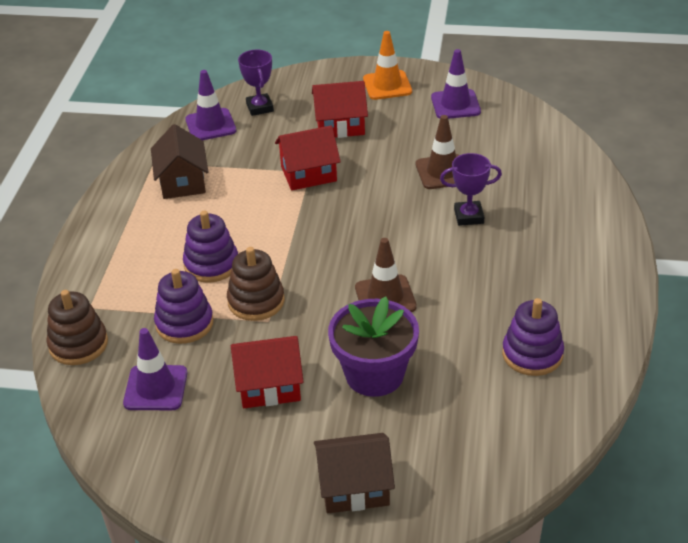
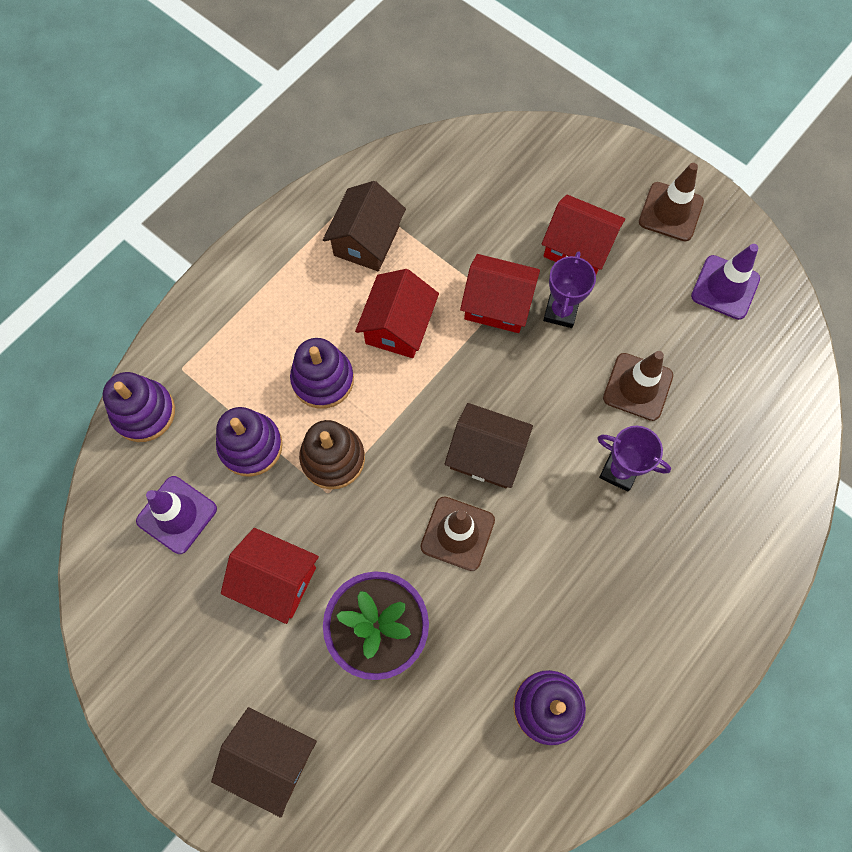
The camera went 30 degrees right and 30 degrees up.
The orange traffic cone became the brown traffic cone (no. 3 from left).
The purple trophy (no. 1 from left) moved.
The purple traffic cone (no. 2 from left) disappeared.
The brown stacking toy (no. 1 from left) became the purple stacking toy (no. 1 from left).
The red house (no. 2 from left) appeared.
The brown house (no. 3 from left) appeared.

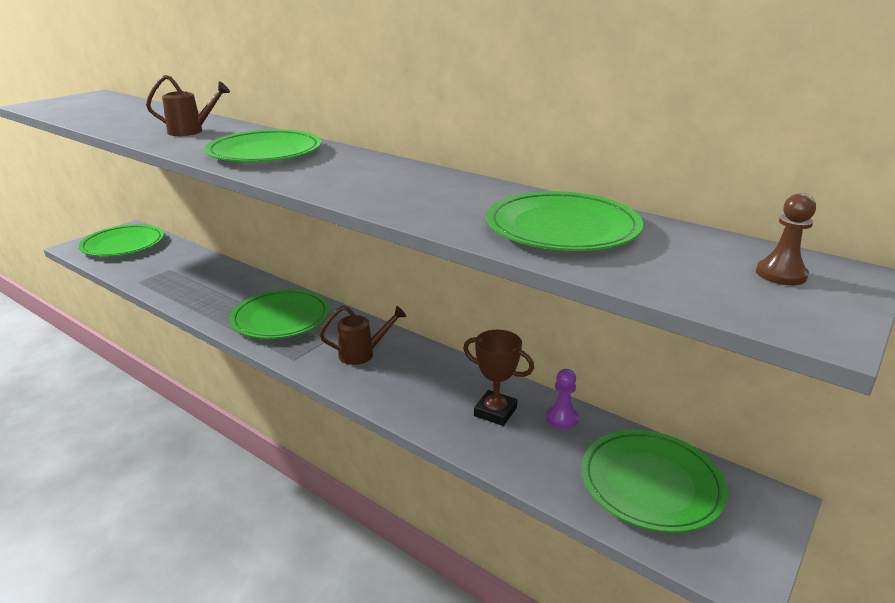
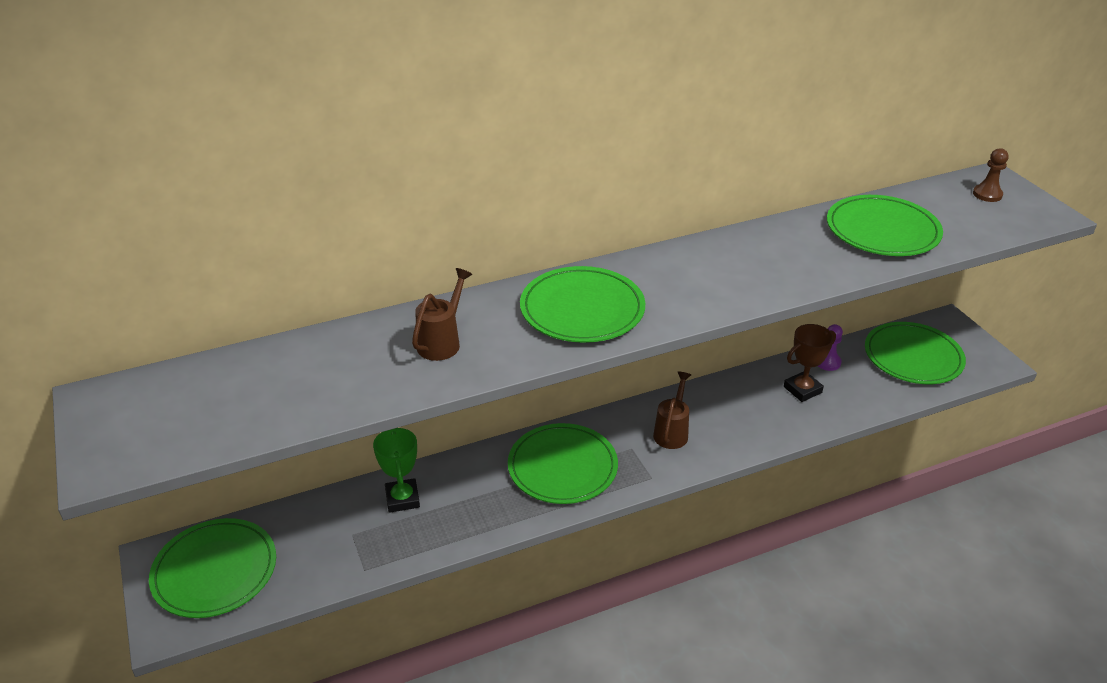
The camera went 60 degrees left and 10 degrees up.
The green trophy appeared.

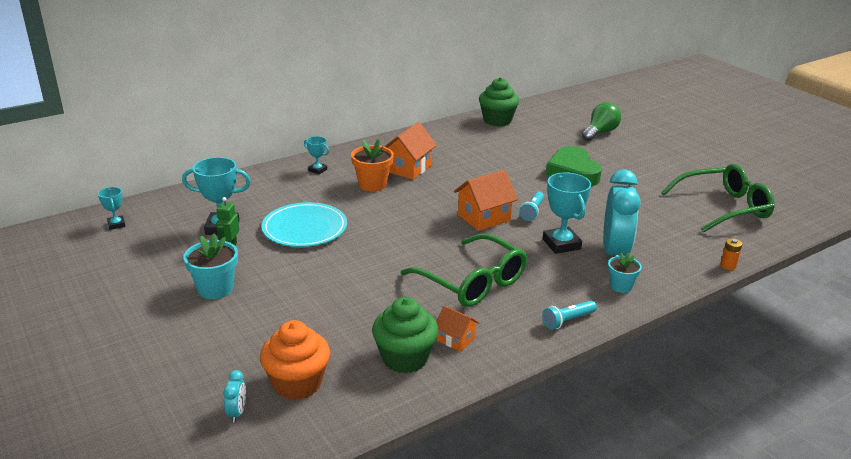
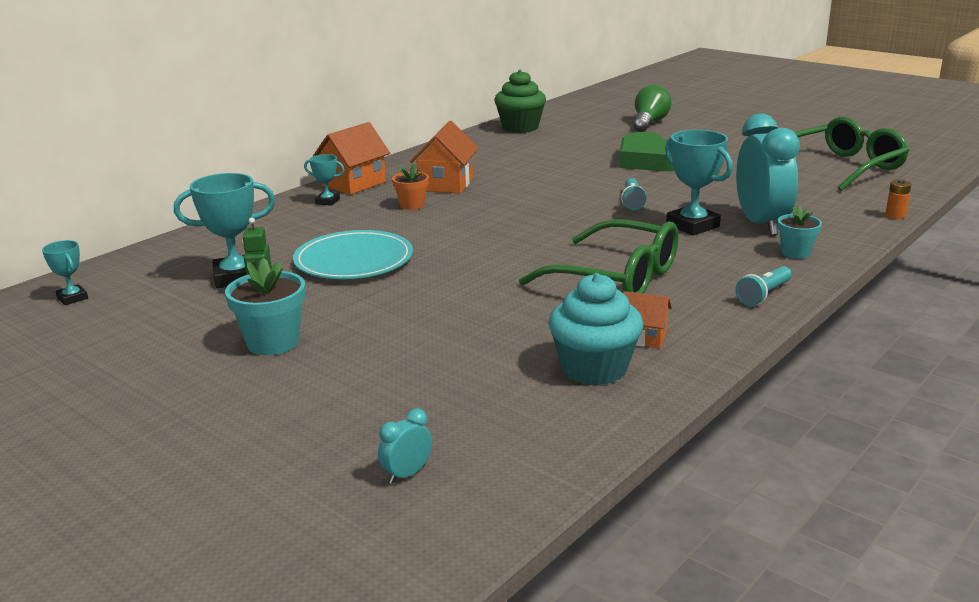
The camera went 15 degrees left and 5 degrees down.
The orange flower pot changed to 0.64 times the size.
The orange house (no. 3 from left in the first image) moved.
The green cupcake (no. 1 from left) became the turquoise cupcake.
The orange cupcake disappeared.
The turquoise clock (no. 1 from left) turned 120 degrees counterclockwise.

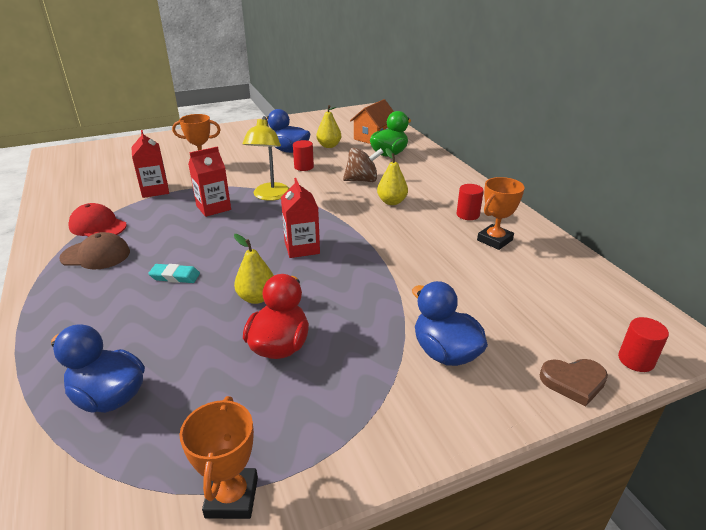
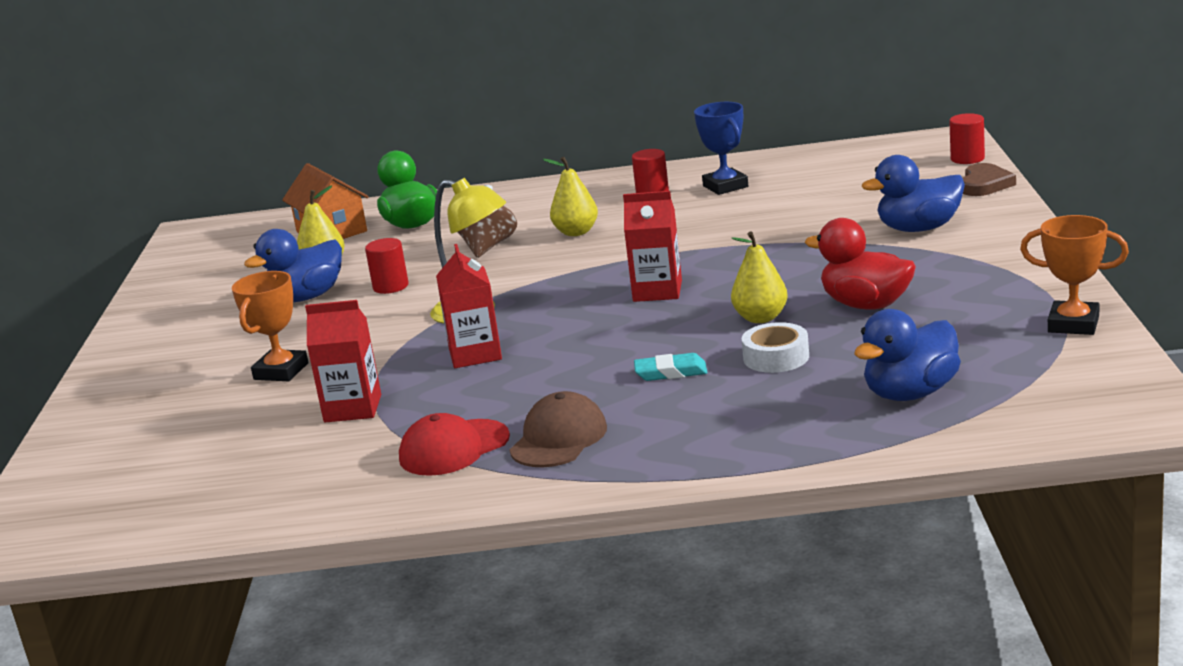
The camera went 65 degrees left and 10 degrees down.
The orange trophy (no. 3 from left) became the blue trophy.
The turquoise eraser turned 60 degrees clockwise.
The white tape appeared.

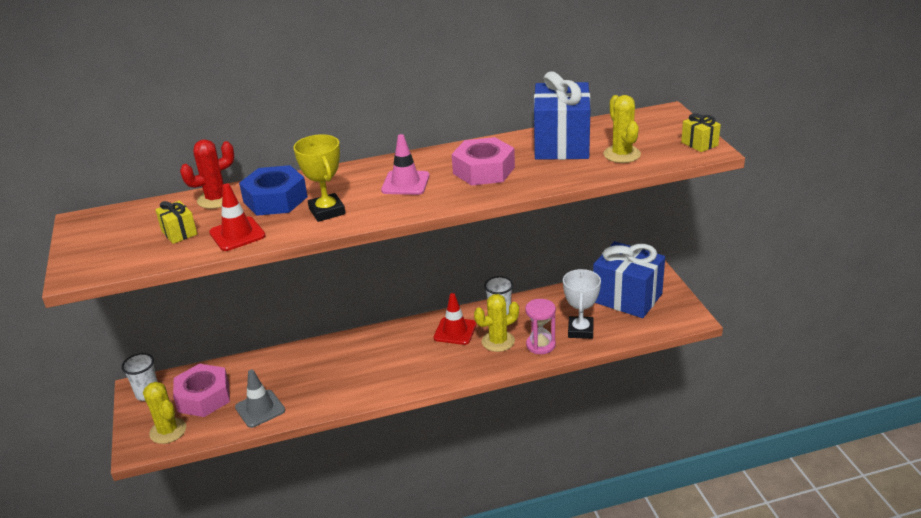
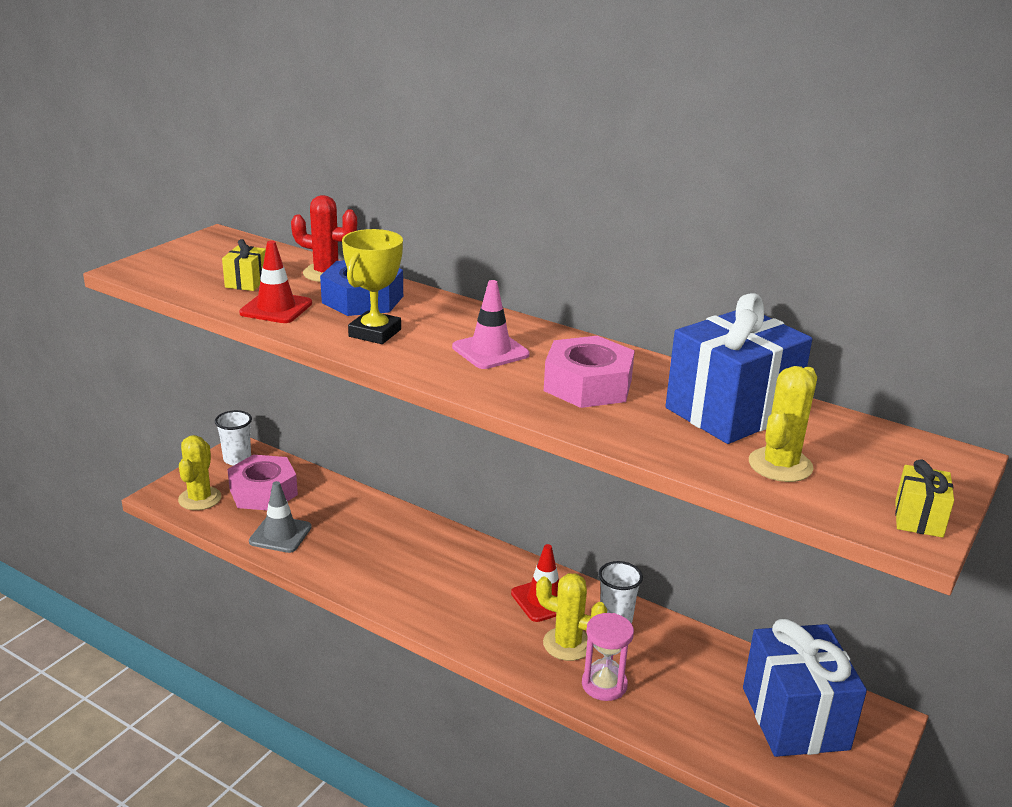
The camera went 45 degrees right and 5 degrees down.
The white trophy disappeared.

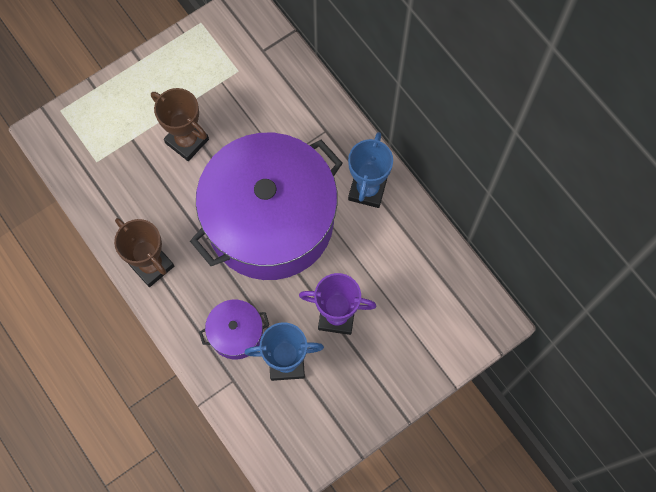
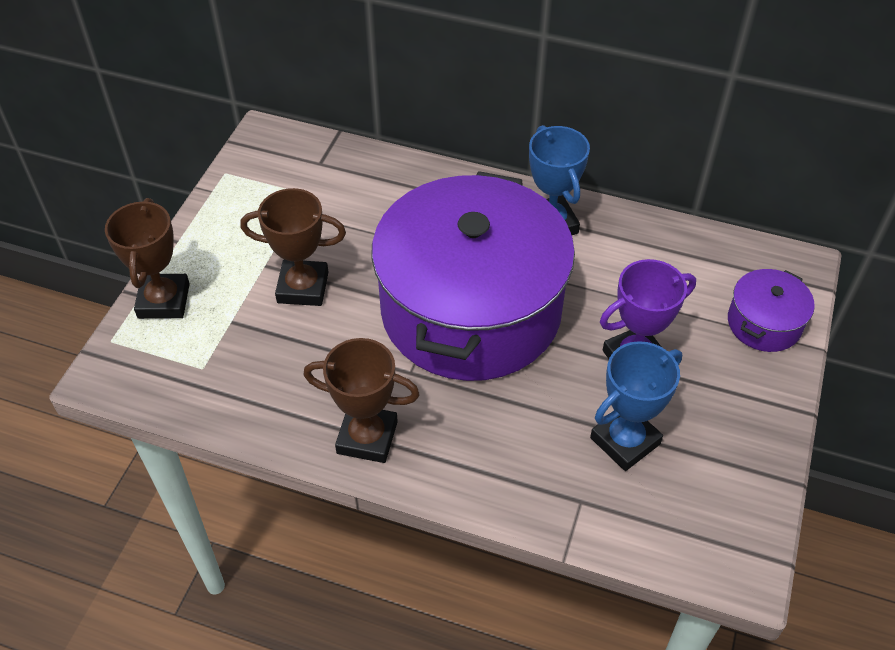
The camera went 35 degrees left and 20 degrees down.
The purple pot (no. 1 from left in the first image) moved.
The brown trophy (no. 1 from left) appeared.

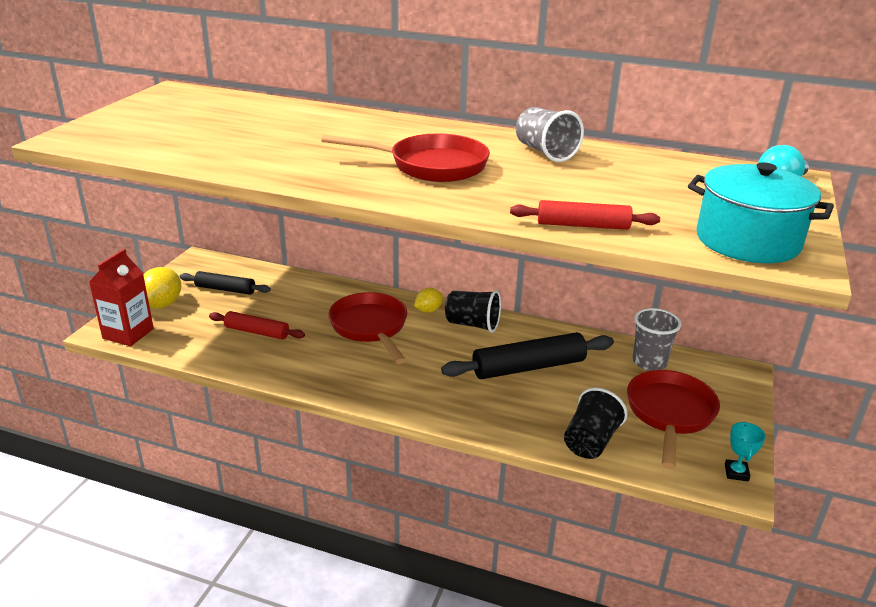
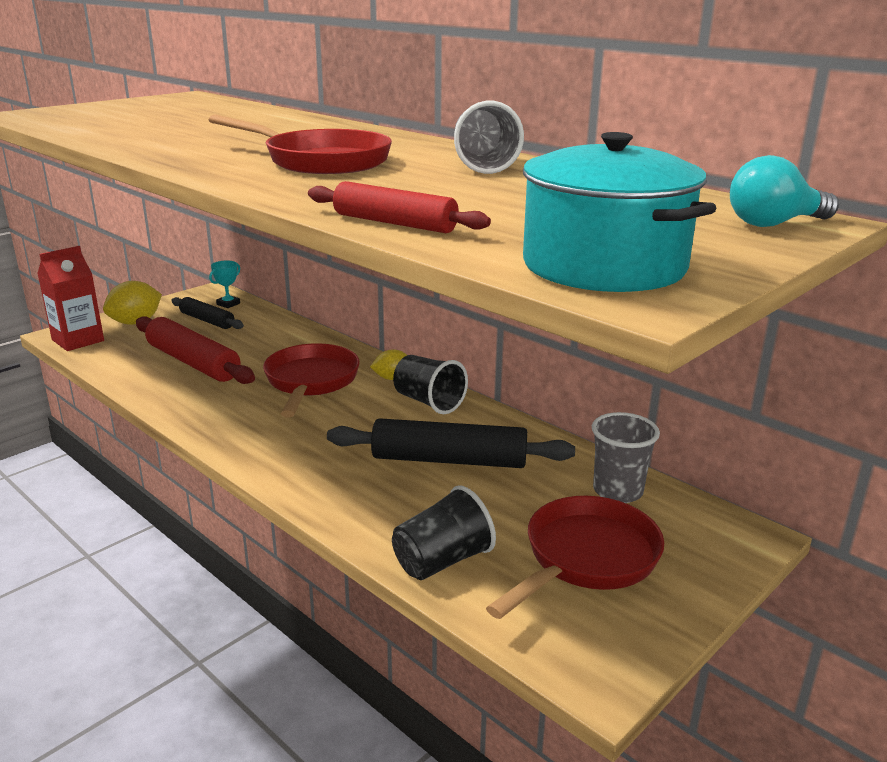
The camera went 25 degrees right and 5 degrees down.
The red rolling pin (no. 1 from left) changed to 1.66 times the size.
The turquoise trophy moved.

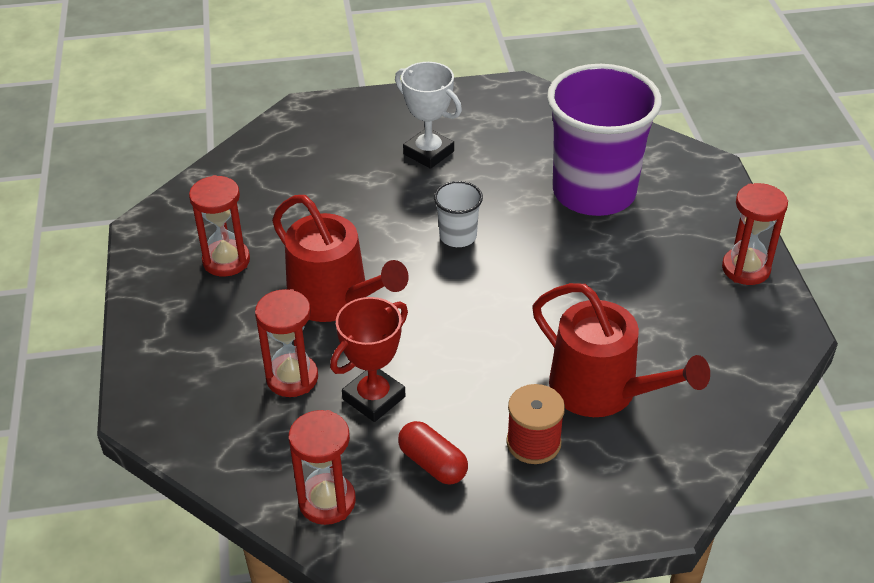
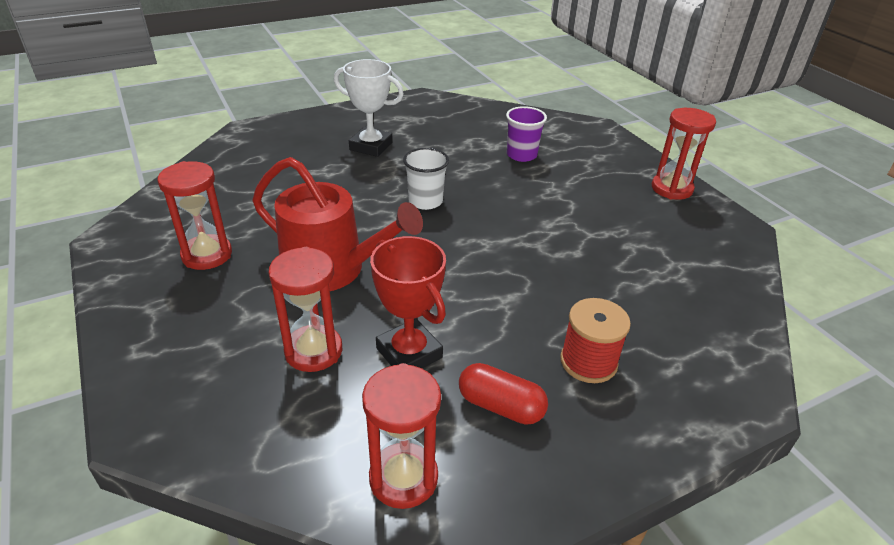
The camera went 20 degrees left and 5 degrees down.
The purple cup changed to 0.43 times the size.
The red watering can (no. 2 from left) disappeared.
The red trophy turned 60 degrees counterclockwise.

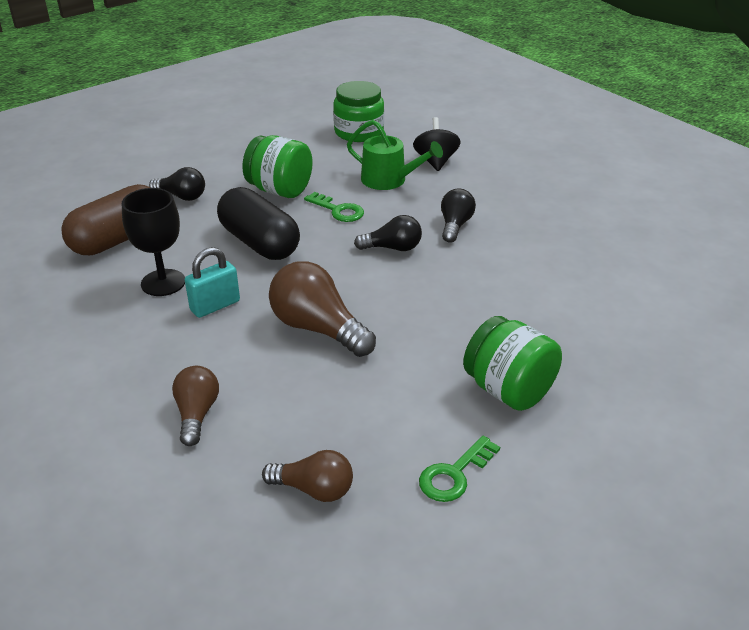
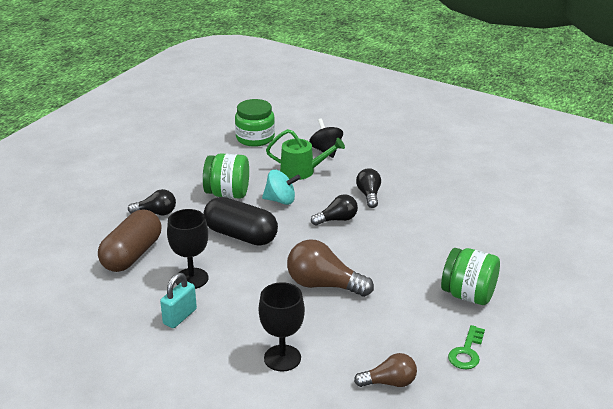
The camera went 20 degrees left and 5 degrees down.
The green key (no. 1 from left) was replaced by the turquoise spinning top.
The turquoise padlock moved.
The brown light bulb (no. 1 from left) was replaced by the black goblet (no. 2 from left).

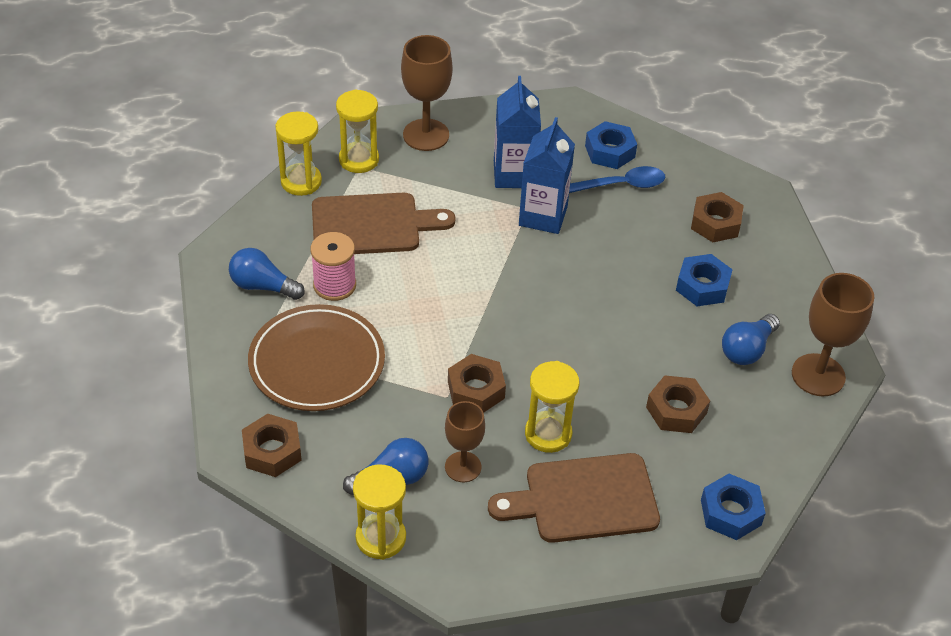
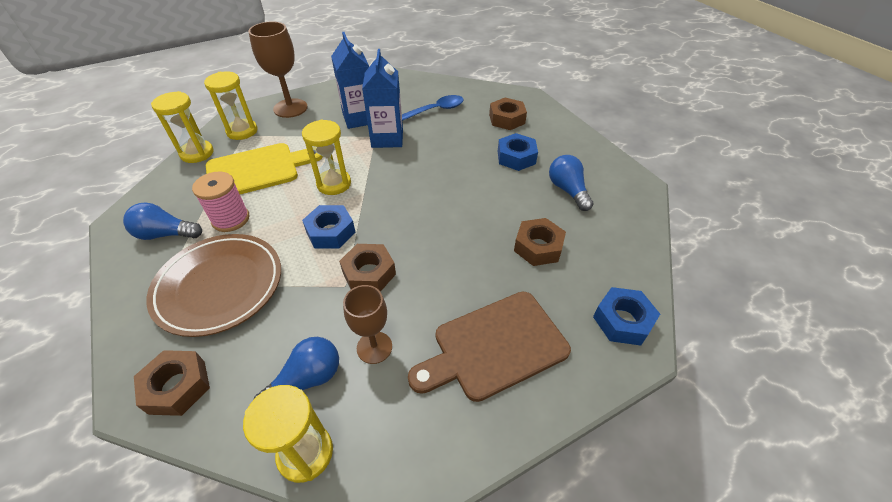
The camera went 15 degrees left and 0 degrees up.
The blue nut (no. 1 from left) moved.
The brown cutting board (no. 1 from left) became the yellow cutting board.
The brown goblet (no. 3 from left) disappeared.
The blue light bulb (no. 3 from left) turned 135 degrees clockwise.
The yellow hourglass (no. 4 from left) moved.

